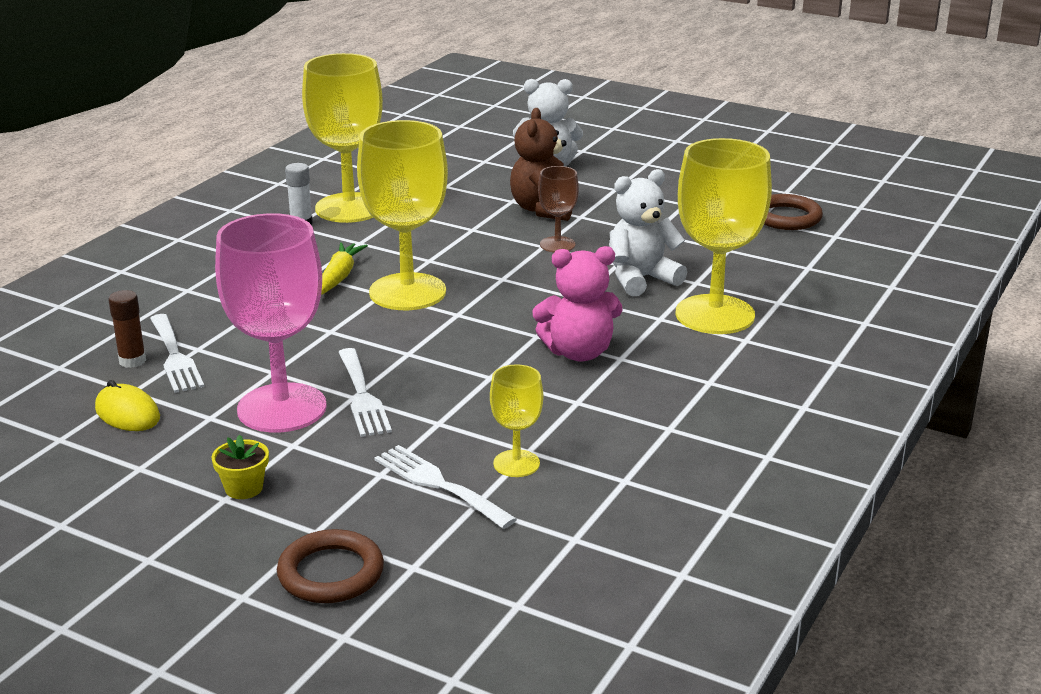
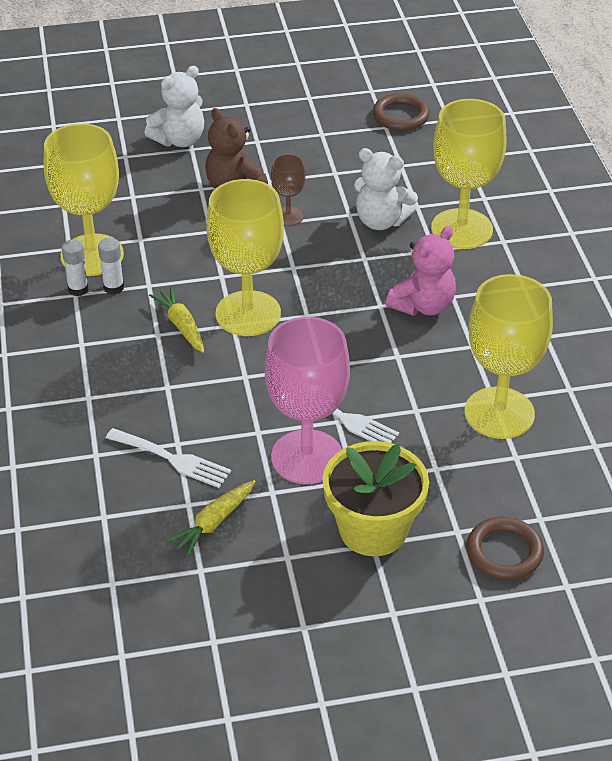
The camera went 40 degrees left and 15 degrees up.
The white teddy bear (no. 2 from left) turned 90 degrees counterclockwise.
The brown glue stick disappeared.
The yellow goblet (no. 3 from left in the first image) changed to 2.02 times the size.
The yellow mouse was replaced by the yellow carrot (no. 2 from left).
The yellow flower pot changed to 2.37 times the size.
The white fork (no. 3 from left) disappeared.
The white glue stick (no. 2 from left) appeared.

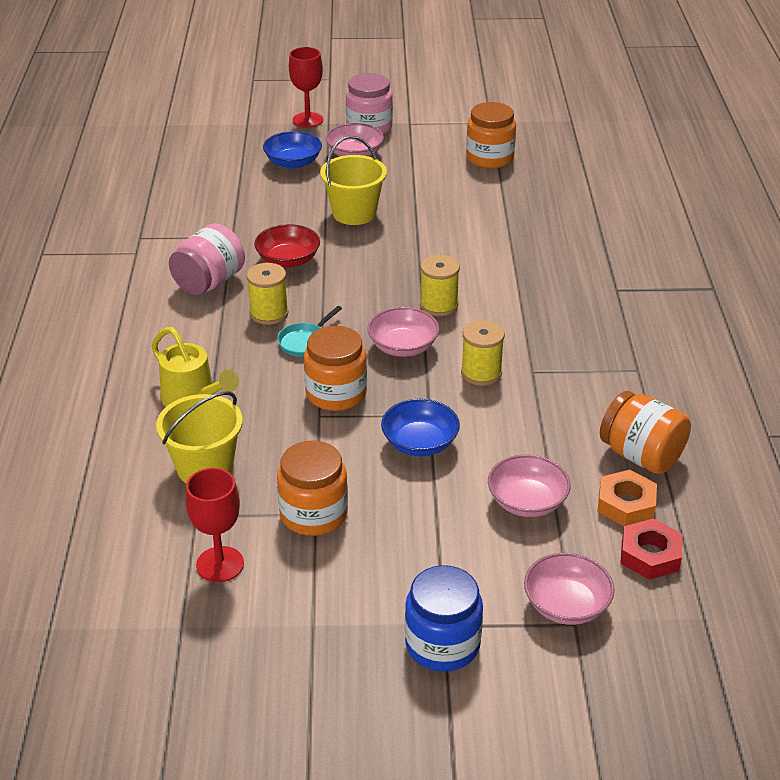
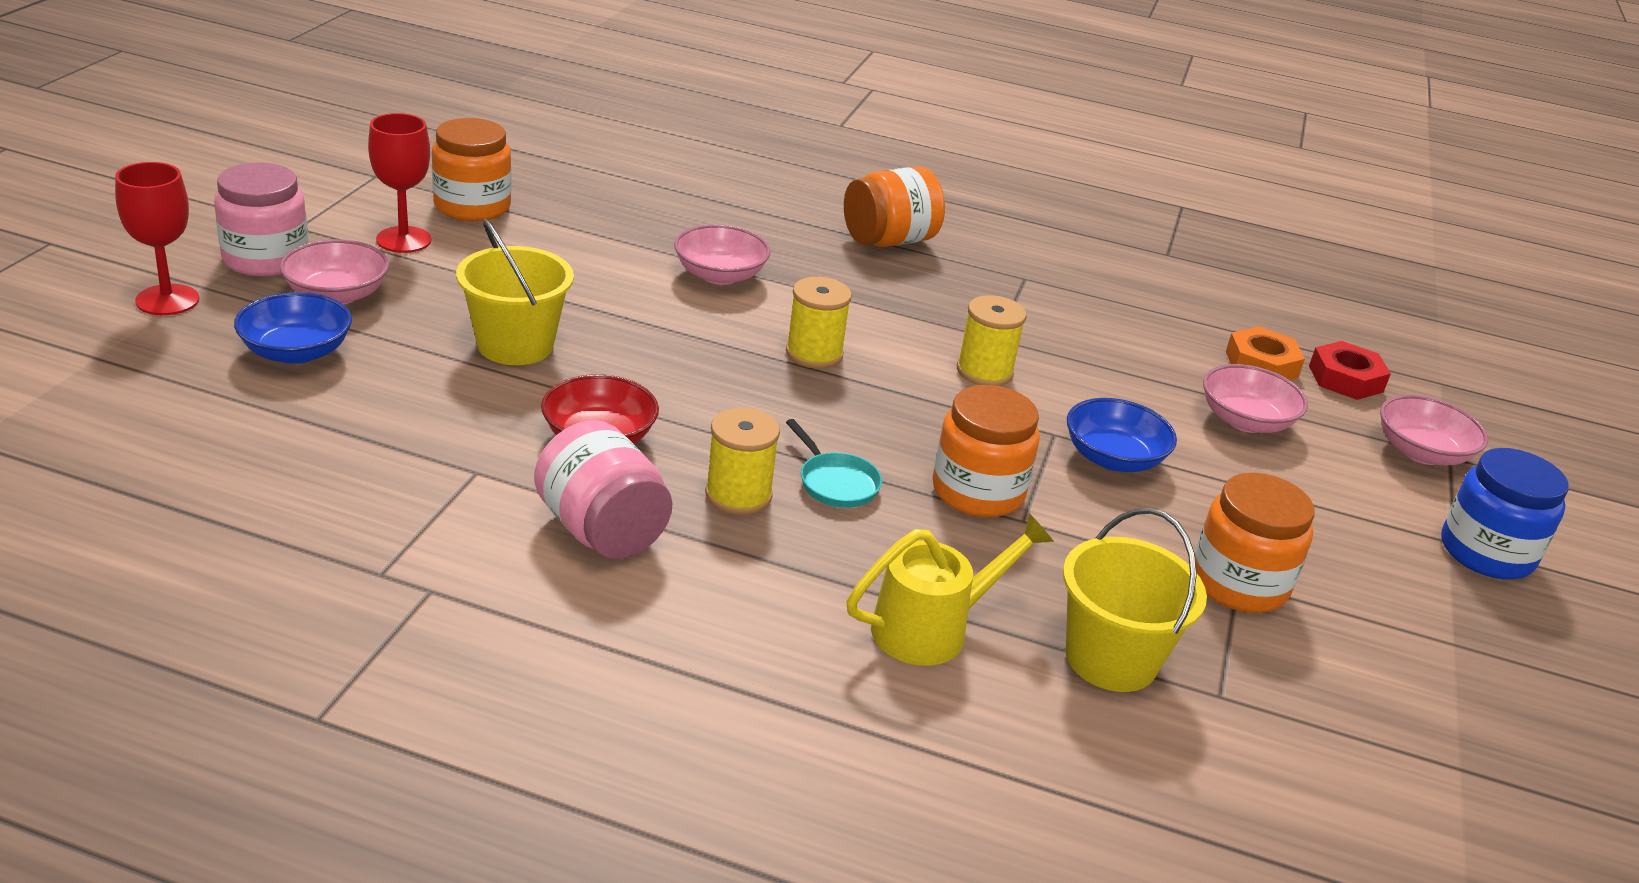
The camera went 75 degrees left and 5 degrees down.
The pink bowl (no. 2 from left) moved.
The orange jar (no. 4 from left in the first image) moved.
The red goblet (no. 1 from left in the first image) moved.

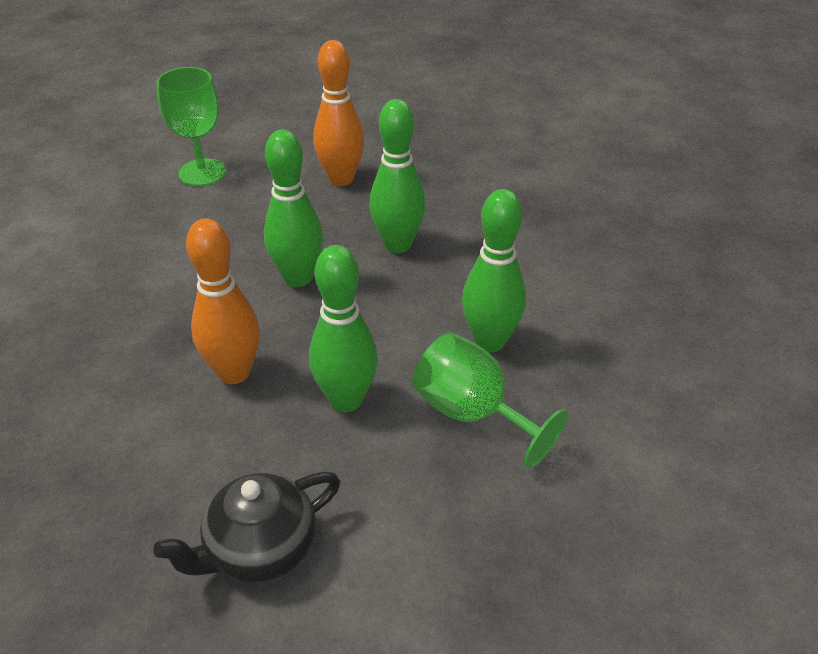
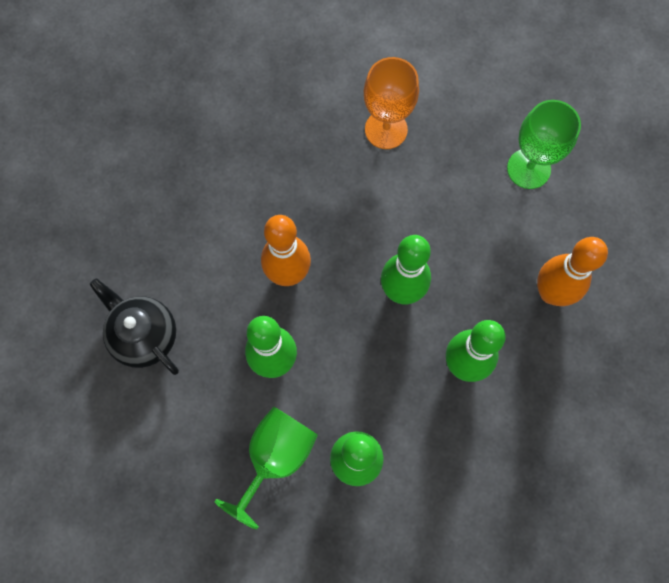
The camera went 80 degrees right and 30 degrees up.
The orange goblet appeared.

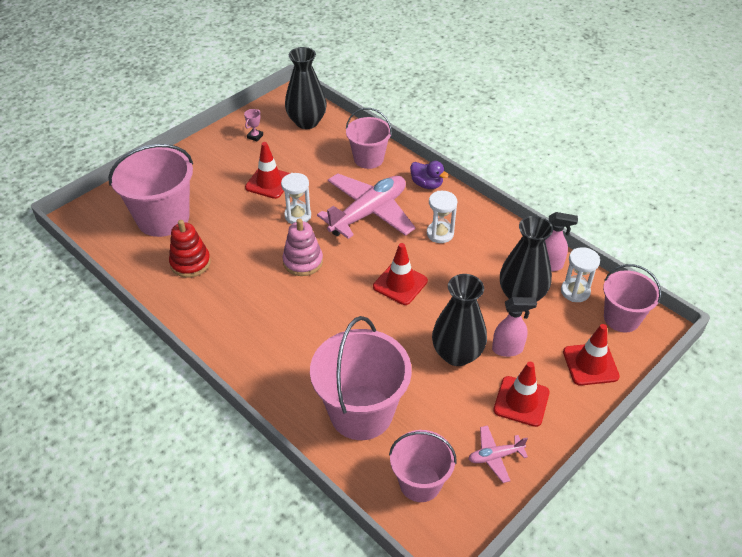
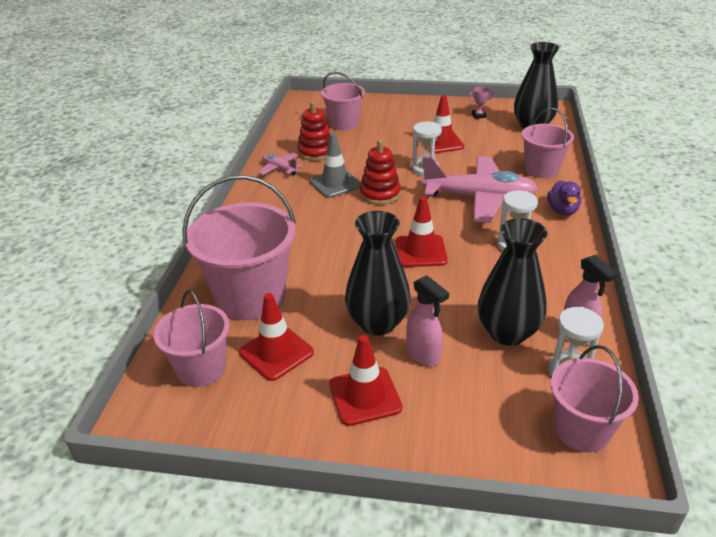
The camera went 55 degrees right and 10 degrees down.
The pink bucket (no. 1 from left in the first image) changed to 0.62 times the size.
The pink stacking toy became the red stacking toy (no. 2 from left).
The red traffic cone (no. 4 from left in the first image) moved.
The pink plane (no. 2 from left in the first image) moved.
The grey traffic cone appeared.

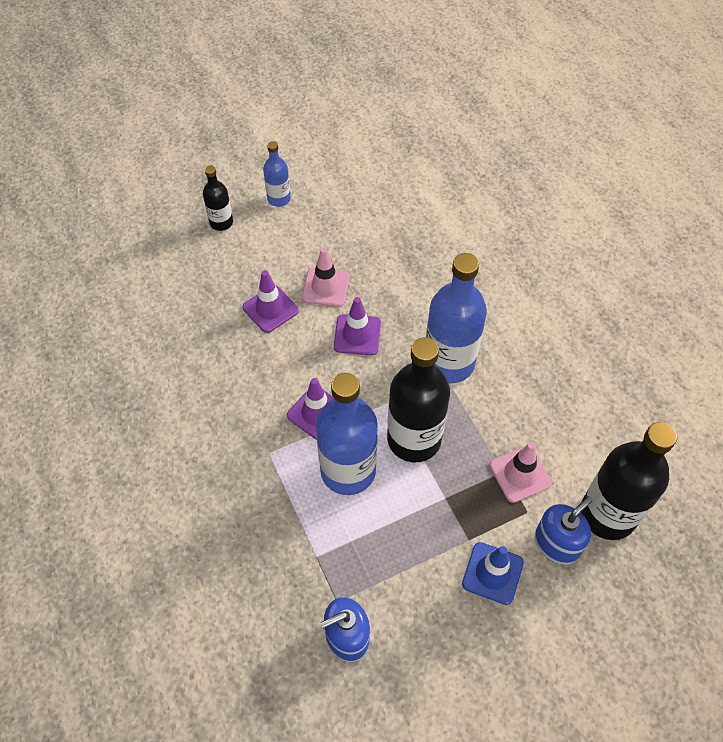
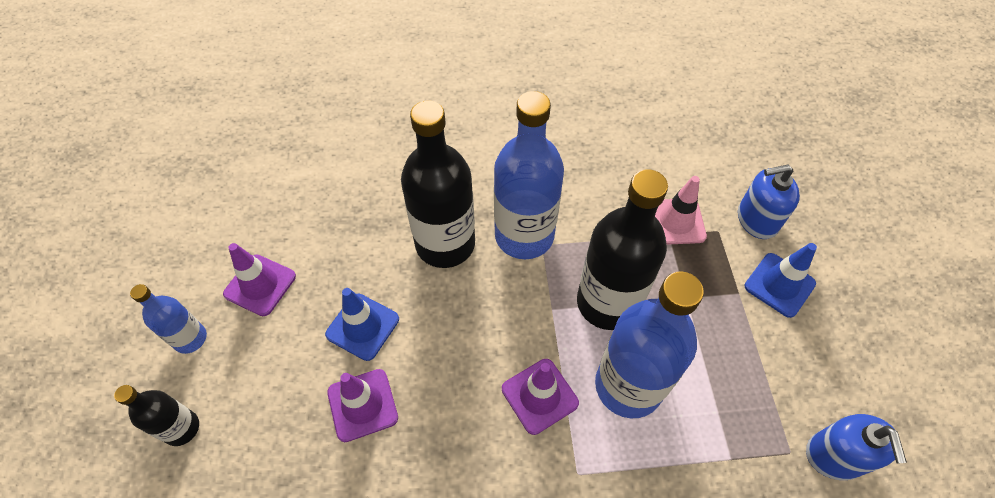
The camera went 70 degrees left and 0 degrees up.
The pink traffic cone (no. 1 from left) became the blue traffic cone (no. 1 from left).
The purple traffic cone (no. 3 from left in the first image) moved.
The black bottle (no. 3 from left in the first image) moved.
The blue soap dispenser (no. 2 from left in the first image) turned 75 degrees counterclockwise.

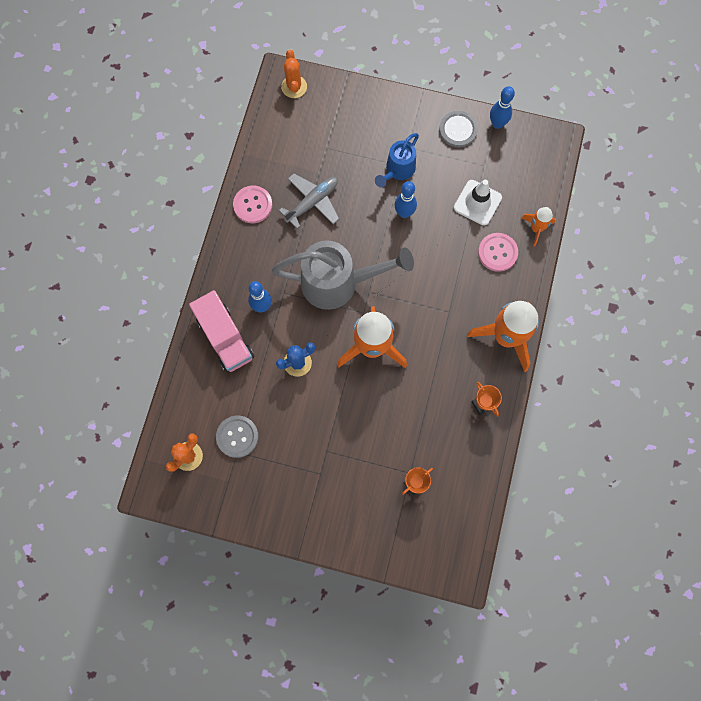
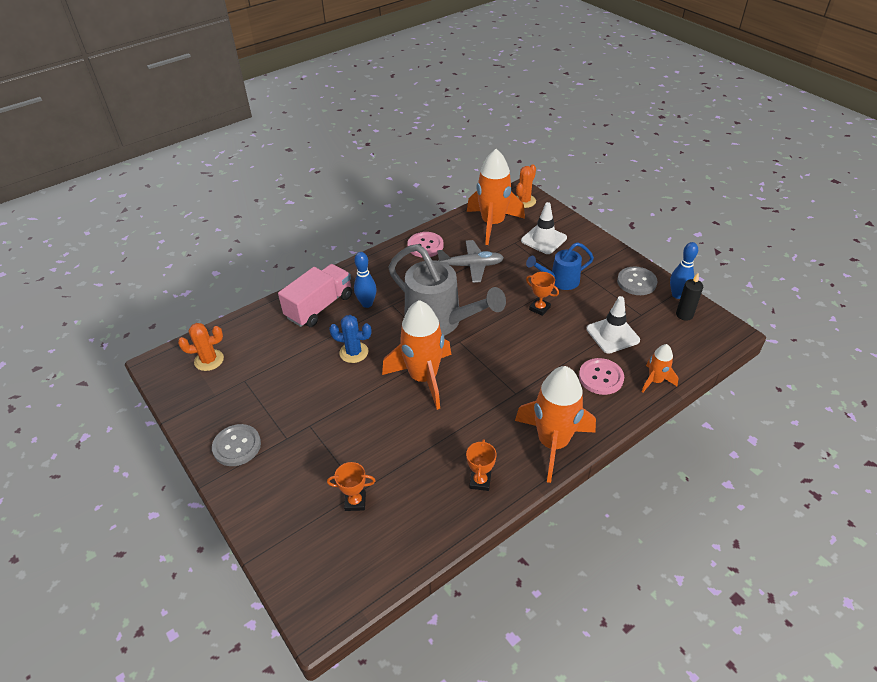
The camera went 40 degrees right and 30 degrees down.
The blue bowling pin (no. 2 from left) was replaced by the orange trophy (no. 3 from left).
The pink truck turned 150 degrees counterclockwise.
The grey button (no. 1 from left) moved.
The orange rocket (no. 2 from left) appeared.
The white traffic cone (no. 1 from left) appeared.
The black candle appeared.

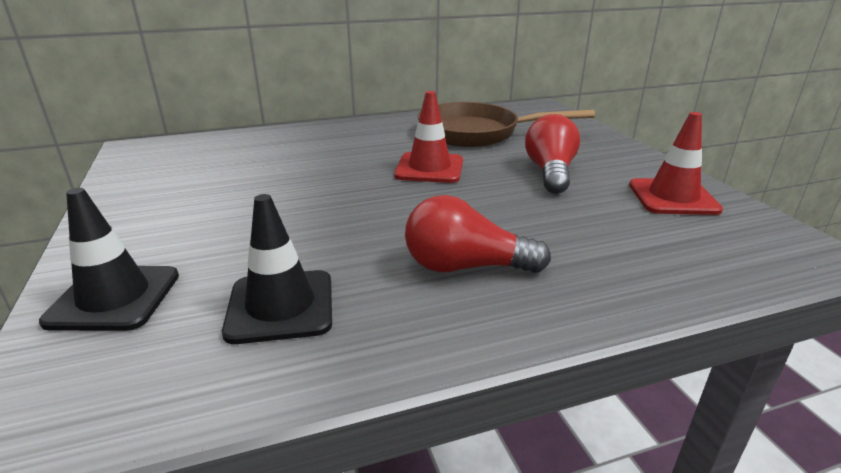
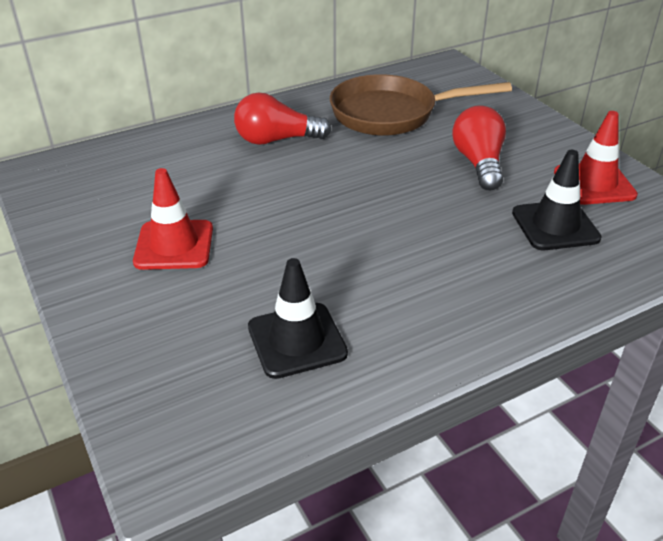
The camera went 10 degrees left and 10 degrees up.
The red traffic cone (no. 1 from left) moved.
The black traffic cone (no. 1 from left in the first image) moved.
The red light bulb (no. 1 from left) moved.

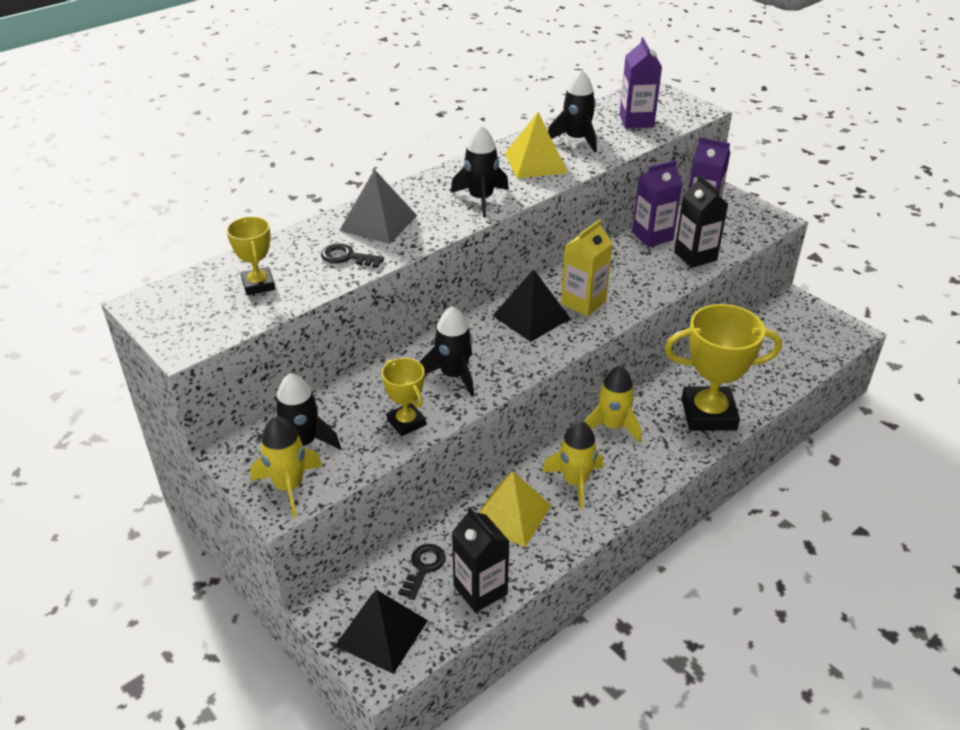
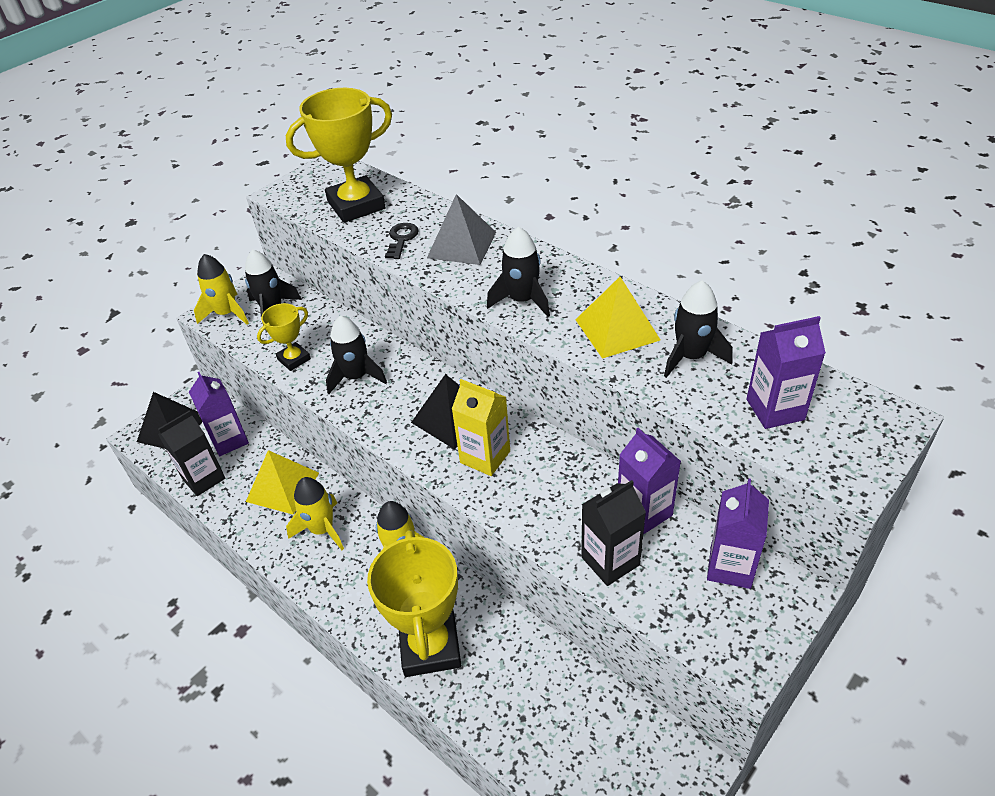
The camera went 85 degrees right and 5 degrees up.
The yellow trophy (no. 1 from left in the first image) changed to 1.92 times the size.
The black key (no. 2 from left) was replaced by the purple carton (no. 1 from left).

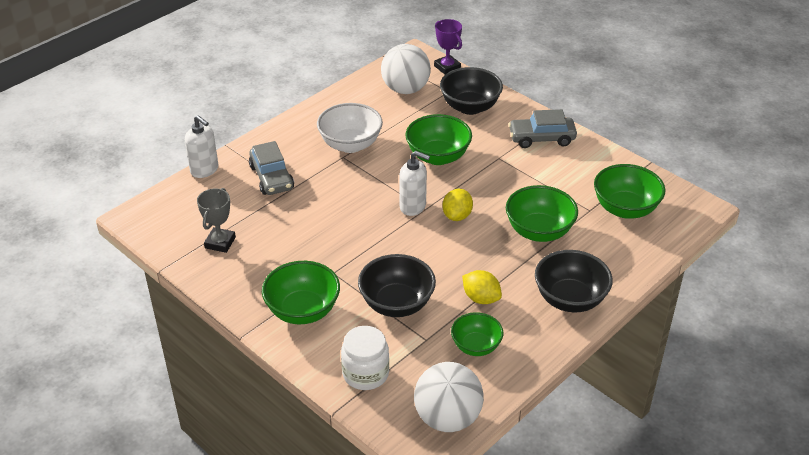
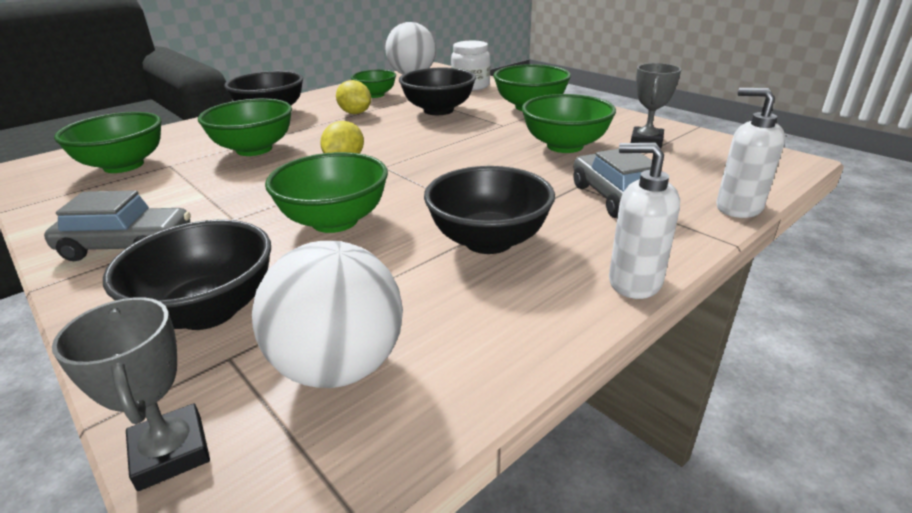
The camera went 175 degrees left and 10 degrees down.
The purple trophy became the grey trophy (no. 1 from left).
The white bowl became the black bowl (no. 4 from left).
The white soap dispenser (no. 2 from left in the first image) moved.
The green bowl (no. 6 from left) appeared.

